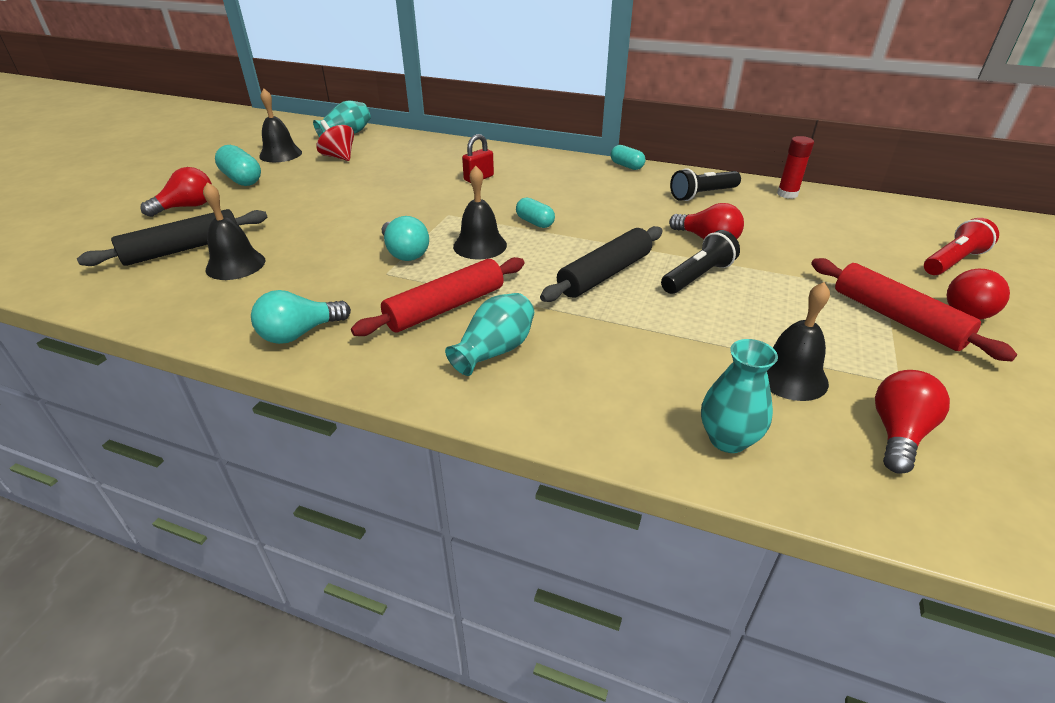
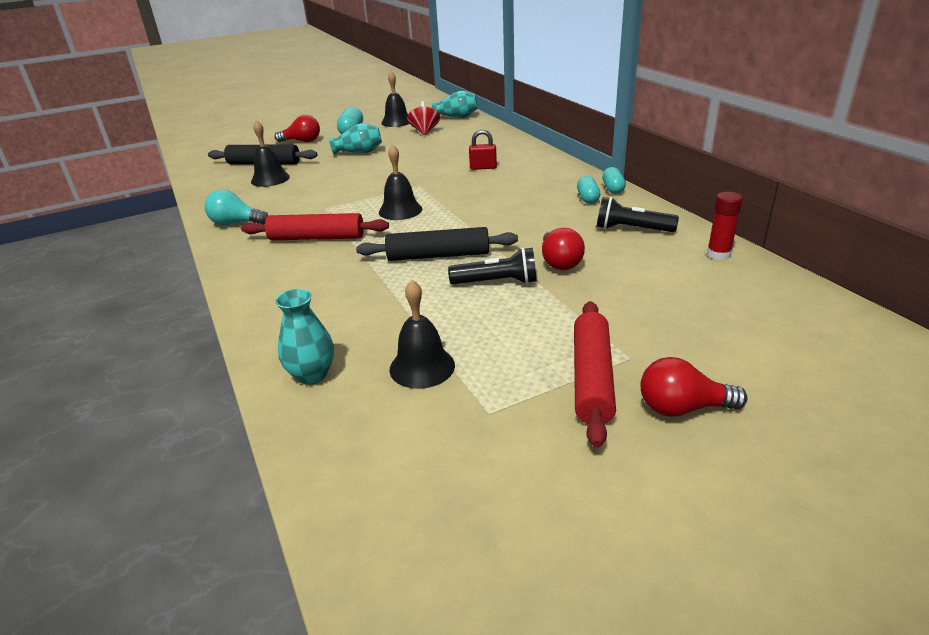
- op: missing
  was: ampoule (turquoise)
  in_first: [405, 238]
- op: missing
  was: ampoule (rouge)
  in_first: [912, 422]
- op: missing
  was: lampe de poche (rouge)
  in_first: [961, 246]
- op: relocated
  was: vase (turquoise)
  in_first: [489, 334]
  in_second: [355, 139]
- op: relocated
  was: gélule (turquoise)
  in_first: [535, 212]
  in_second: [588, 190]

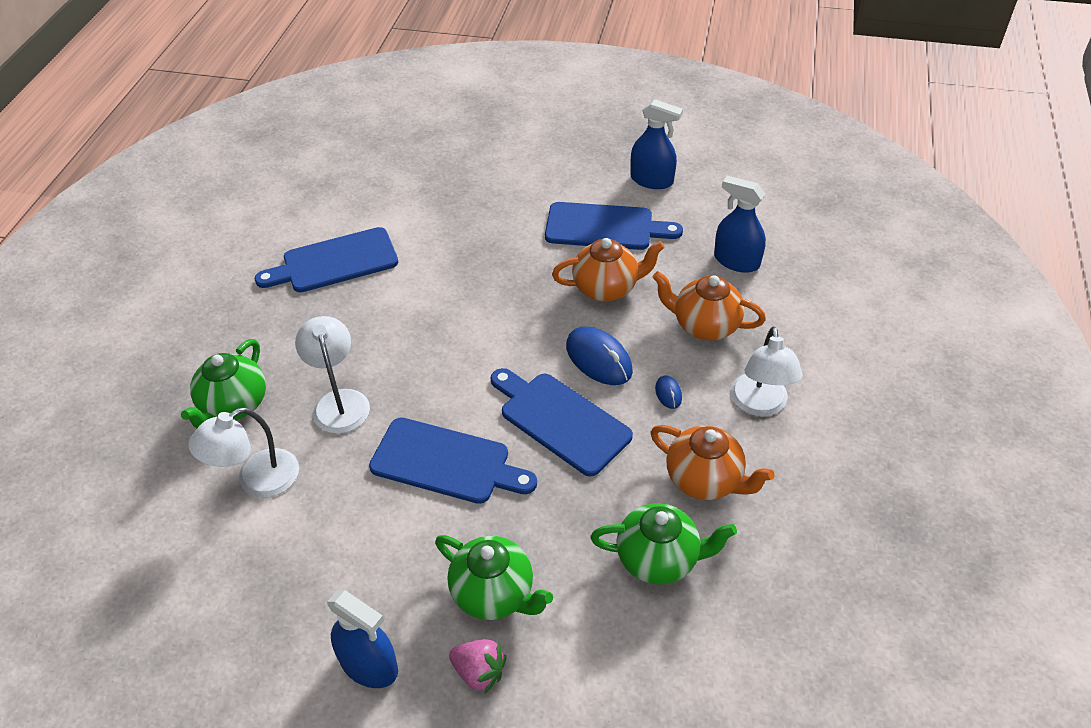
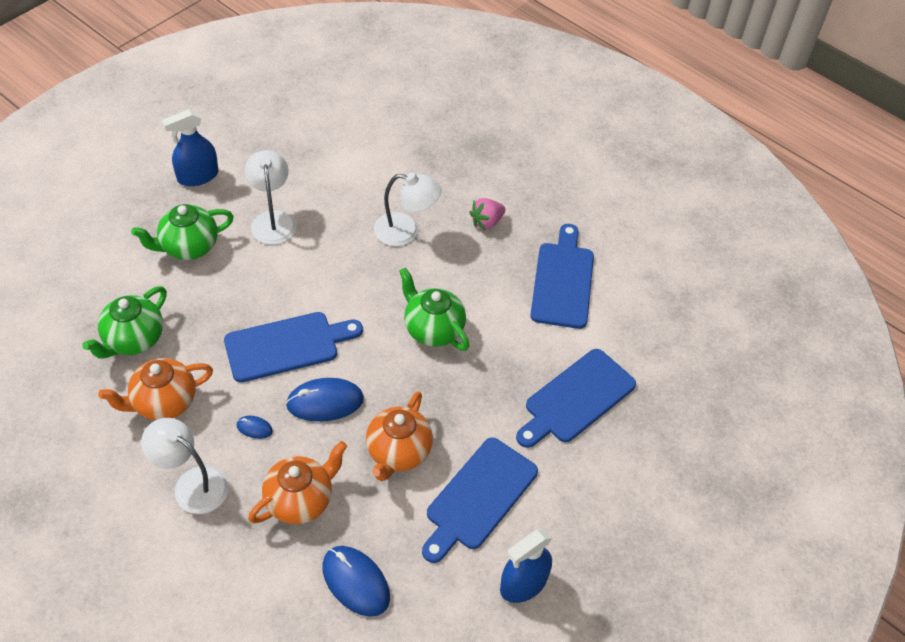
- op: relocated
  was: théière (vert)
  in_first: [223, 383]
  in_second: [434, 309]
- op: relocated
  was: lampe (blanc)
  in_first: [243, 452]
  in_second: [270, 197]
- op: relocated
  was: planche à découper (bleu)
  in_first: [453, 460]
  in_second: [576, 398]
- op: relocated
  was: fraise (rose)
  in_first: [477, 666]
  in_second: [487, 214]
- op: exchanged
  was: vaporisateur (bleu)
  now: souris (bleu)
  in_first: [740, 224]
  in_second: [356, 581]

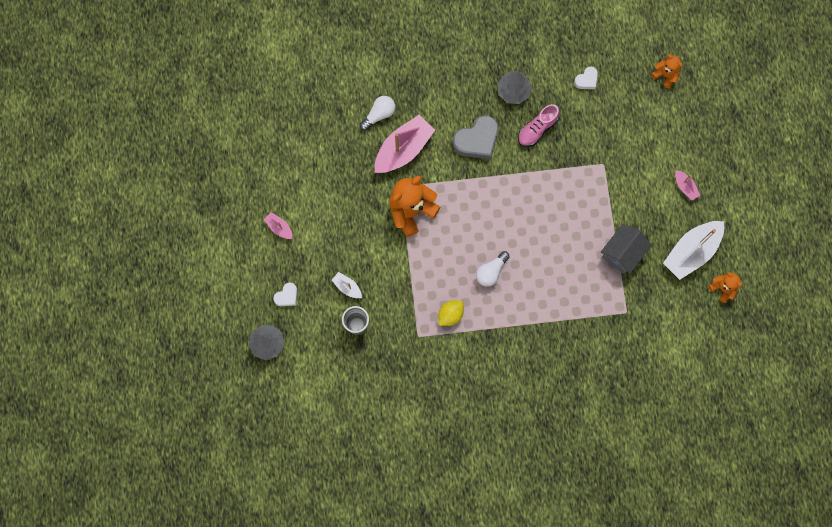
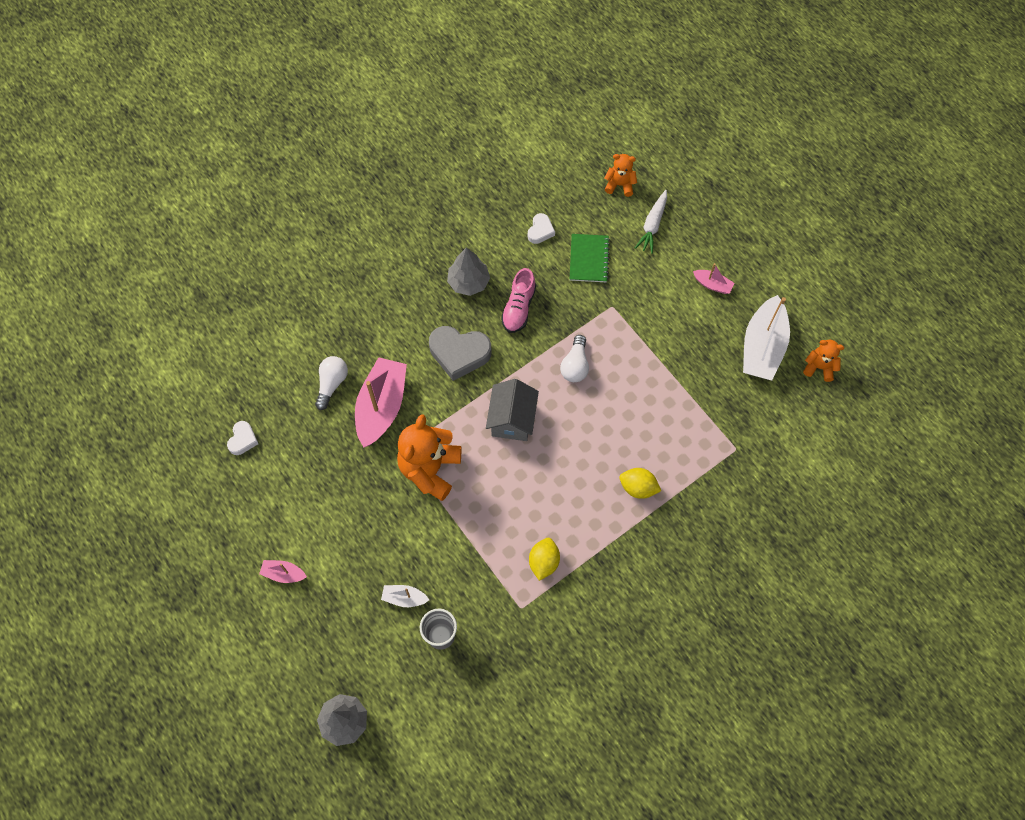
- op: appeared
  now: carnet (vert)
  in_second: [590, 258]
- op: appeared
  now: citron (jaune)
  in_second: [640, 483]
- op: appeared
  now: carotte (blanc)
  in_second: [651, 222]
- op: relocated
  was: cœur (blanc)
  in_first: [285, 294]
  in_second: [242, 438]
- op: relocated
  was: ampoule (blanc)
  in_first: [493, 269]
  in_second: [574, 358]
- op: relocated
  was: maison (gris)
  in_first: [626, 249]
  in_second: [512, 410]
- op: spun
  was: cœur (gris)
  in_first: [475, 137]
  in_second: [460, 353]
  clockwise: 75

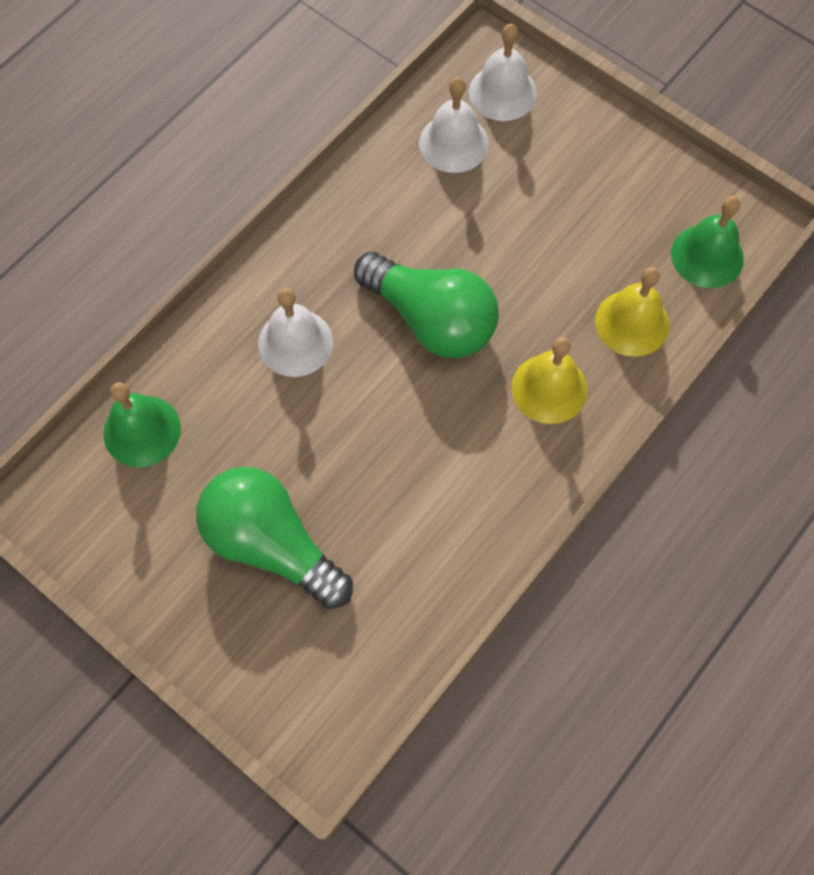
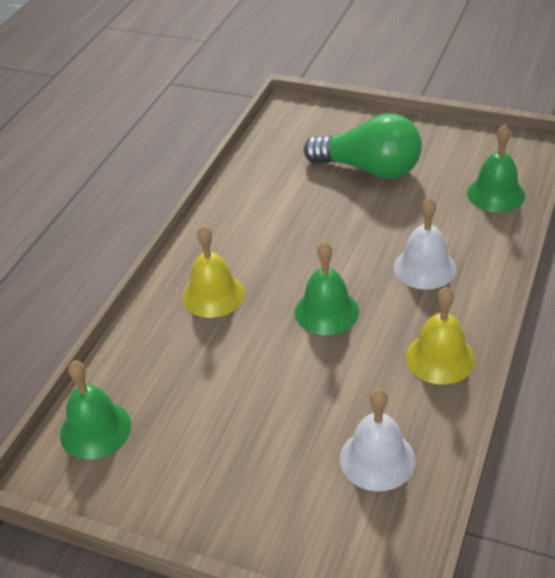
- op: missing
  was: cloche (blanc)
  in_first: [503, 72]
- op: relocated
  was: cloche (jaune)
  in_first: [632, 312]
  in_second: [440, 336]
- op: exchanged
  was: ampoule (vert)
  now: cloche (vert)
  in_first: [426, 305]
  in_second: [327, 288]

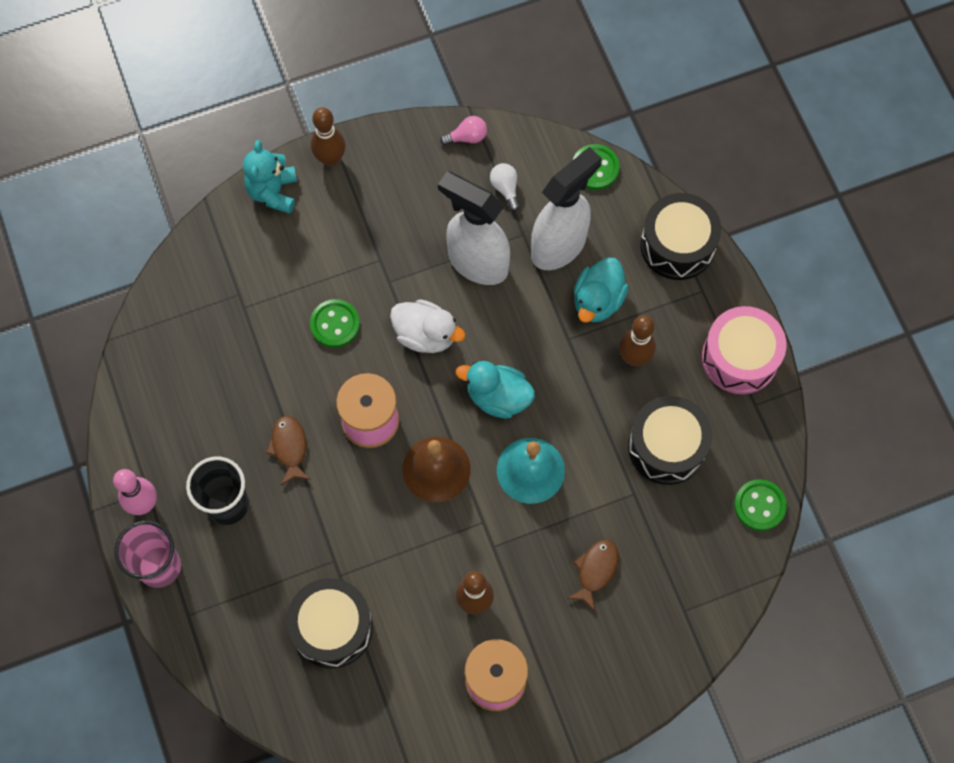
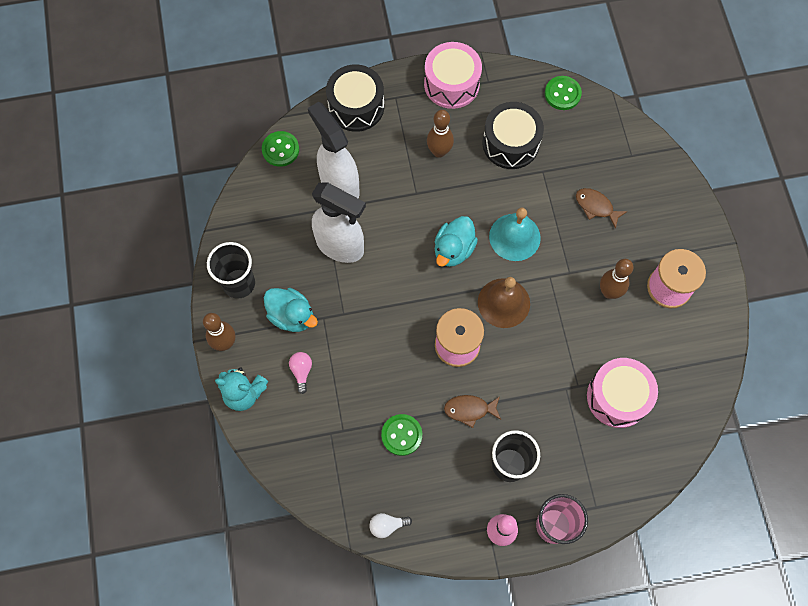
- op: missing
  was: canard (blanc)
  in_first: [427, 326]
- op: appeared
  now: gobelet (noir)
  in_second: [231, 270]
- op: relocated
  was: bouton (vert)
  in_first: [335, 323]
  in_second: [401, 435]
- op: relocated
  was: ampoule (rose)
  in_first: [463, 130]
  in_second: [300, 373]
- op: relocated
  was: ampoule (blanc)
  in_first: [505, 187]
  in_second: [390, 525]
- op: relocated
  was: canard (turquoise)
  in_first: [601, 290]
  in_second: [291, 310]
- op: colour
  was: tambour (noir)
  now: tambour (rose)
  in_first: [330, 623]
  in_second: [622, 393]
- op: spun
  was: vaporisateur (blanc)
  in_first: [474, 228]
  in_second: [339, 222]
  clockwise: -105

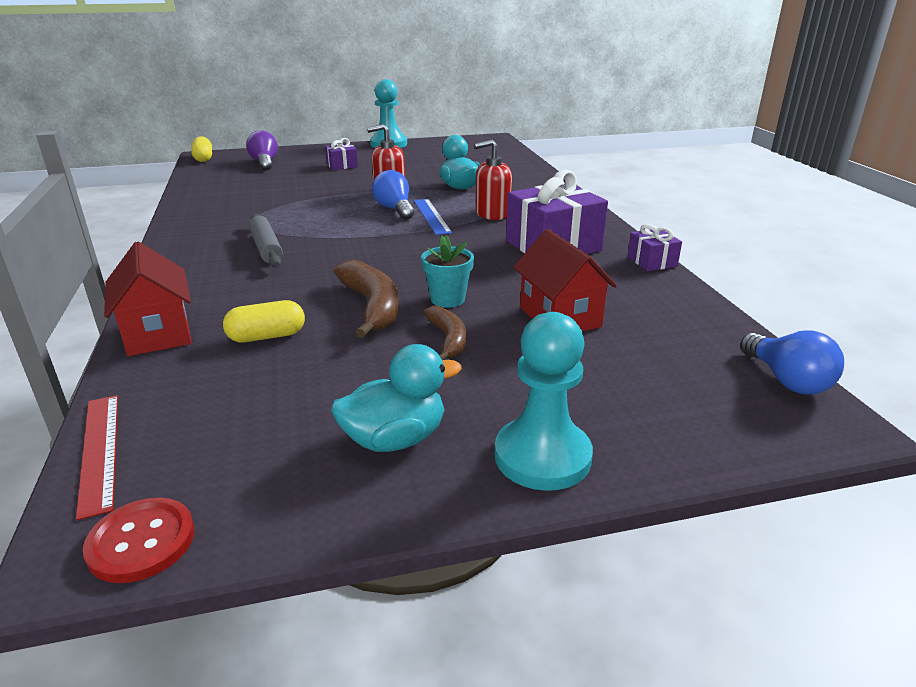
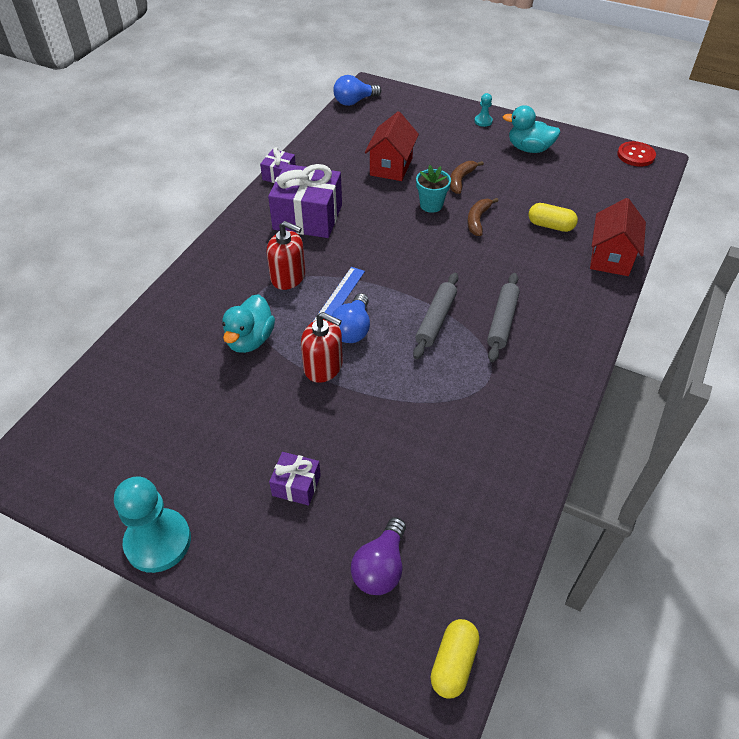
- op: missing
  was: règle (rouge)
  in_first: [97, 457]
- op: appeared
  now: rouleau à pâtisserie (gris)
  in_second: [435, 316]
- op: spun
  was: ampoule (bleu)
  in_first: [792, 362]
  in_second: [357, 90]
  clockwise: -135
- op: size
  was: banane (marron)
  in_first: [366, 299]
  in_second: [483, 217]
  ratio: 0.62
- op: size
  was: pion (turquoise)
  in_first: [543, 401]
  in_second: [483, 110]
  ratio: 0.46

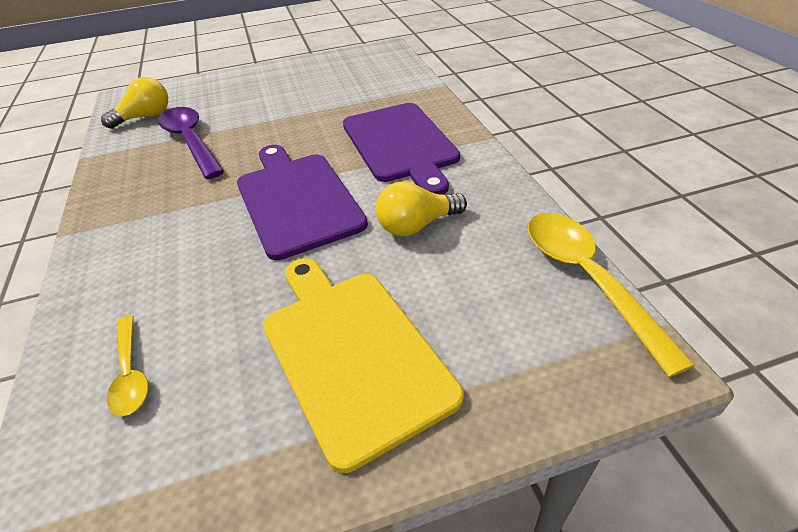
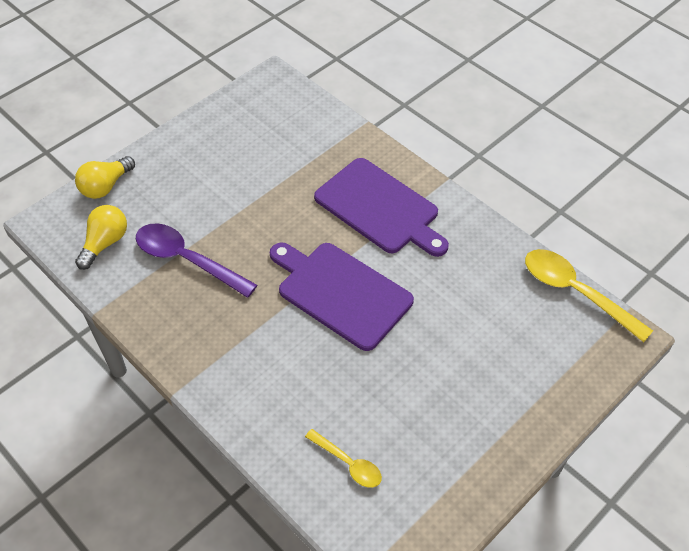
- op: missing
  was: planche à découper (jaune)
  in_first: [363, 365]
- op: relocated
  was: ampoule (jaune)
  in_first: [421, 208]
  in_second: [105, 177]

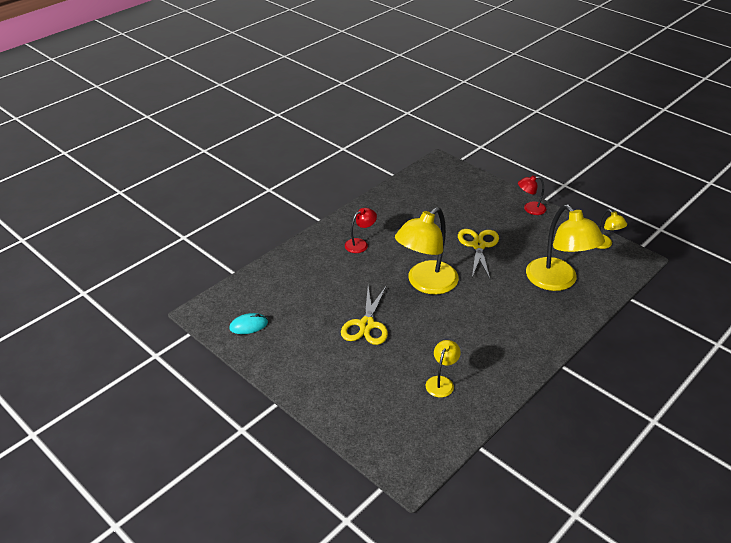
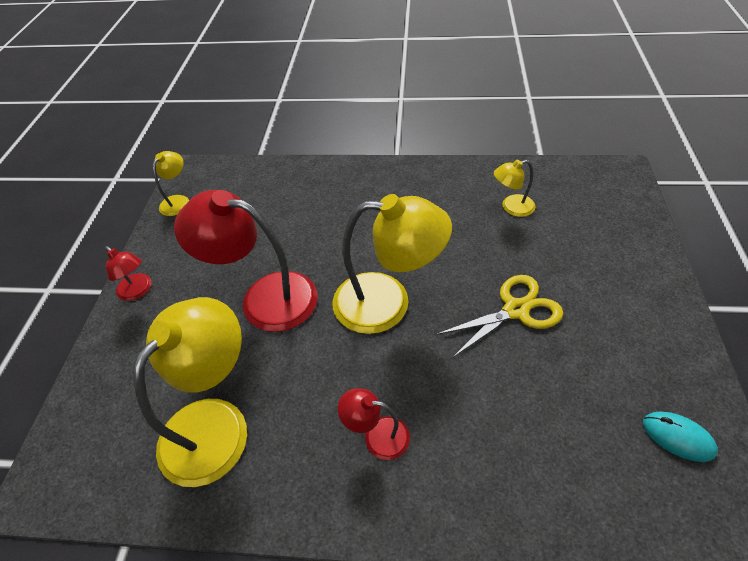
- op: relocated
  was: lampe (jaune)
  in_first: [565, 247]
  in_second: [190, 392]
- op: exchanged
  was: ciseaux (jaune)
  now: lampe (rouge)
  in_first: [478, 254]
  in_second: [246, 261]

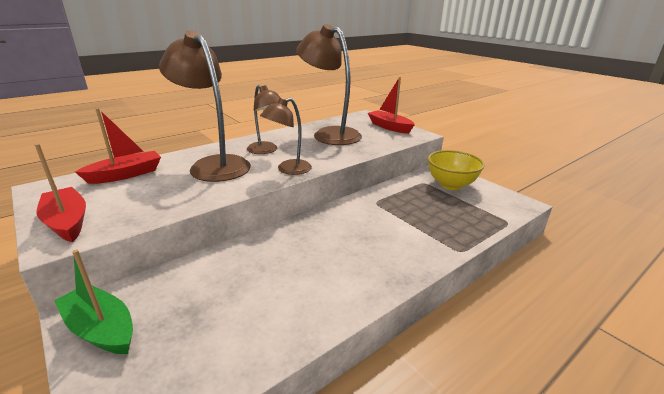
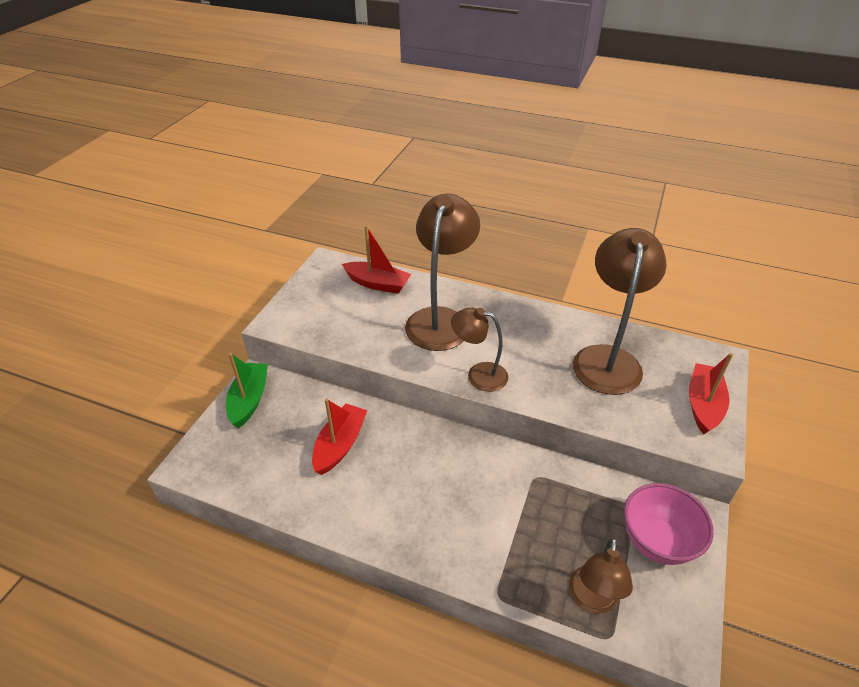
- op: relocated
  was: bateau (rouge)
  in_first: [60, 192]
  in_second: [339, 437]
- op: relocated
  was: lampe (marron)
  in_first: [263, 119]
  in_second: [601, 576]
- op: colour
  was: bol (jaune)
  now: bol (rose)
  in_first: [456, 170]
  in_second: [669, 524]

